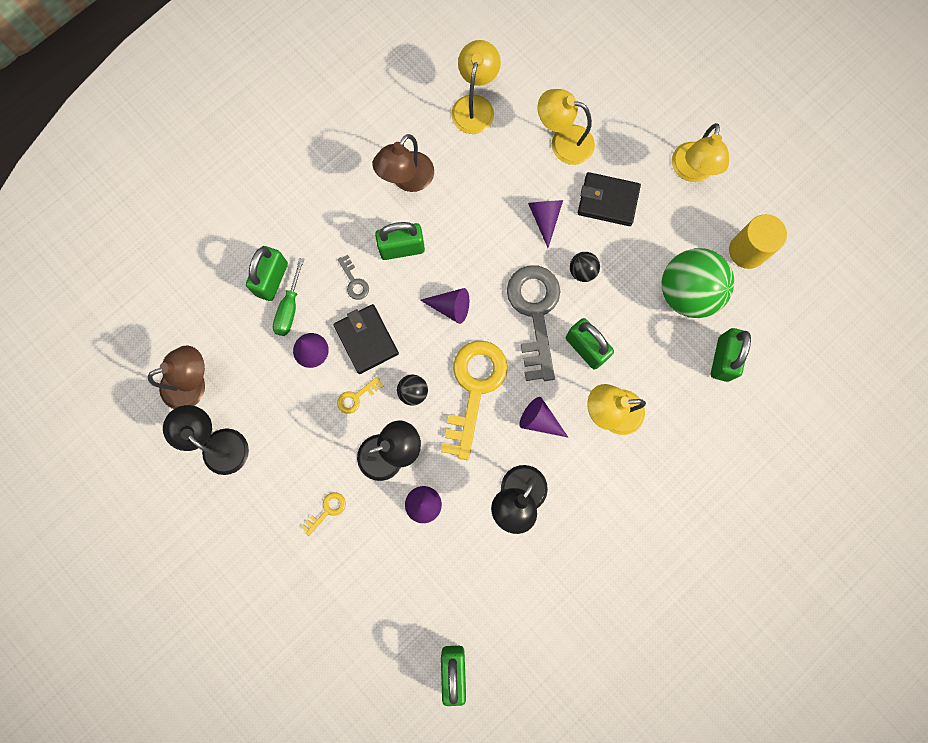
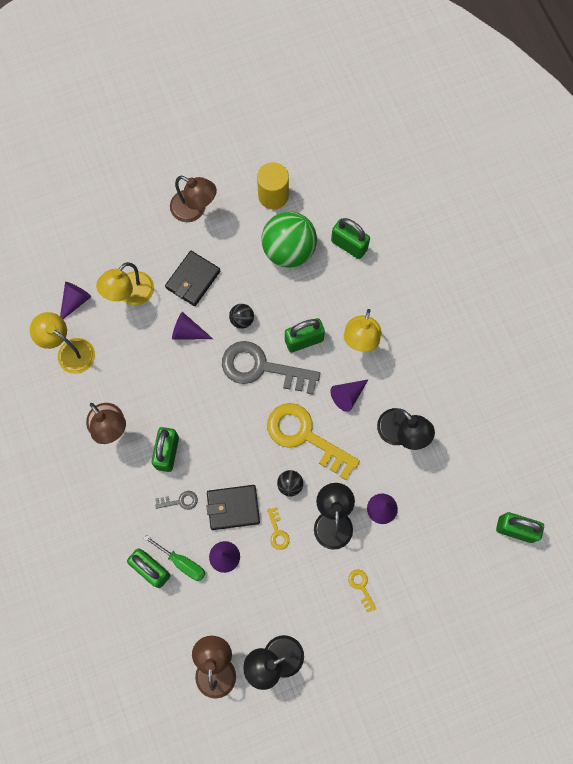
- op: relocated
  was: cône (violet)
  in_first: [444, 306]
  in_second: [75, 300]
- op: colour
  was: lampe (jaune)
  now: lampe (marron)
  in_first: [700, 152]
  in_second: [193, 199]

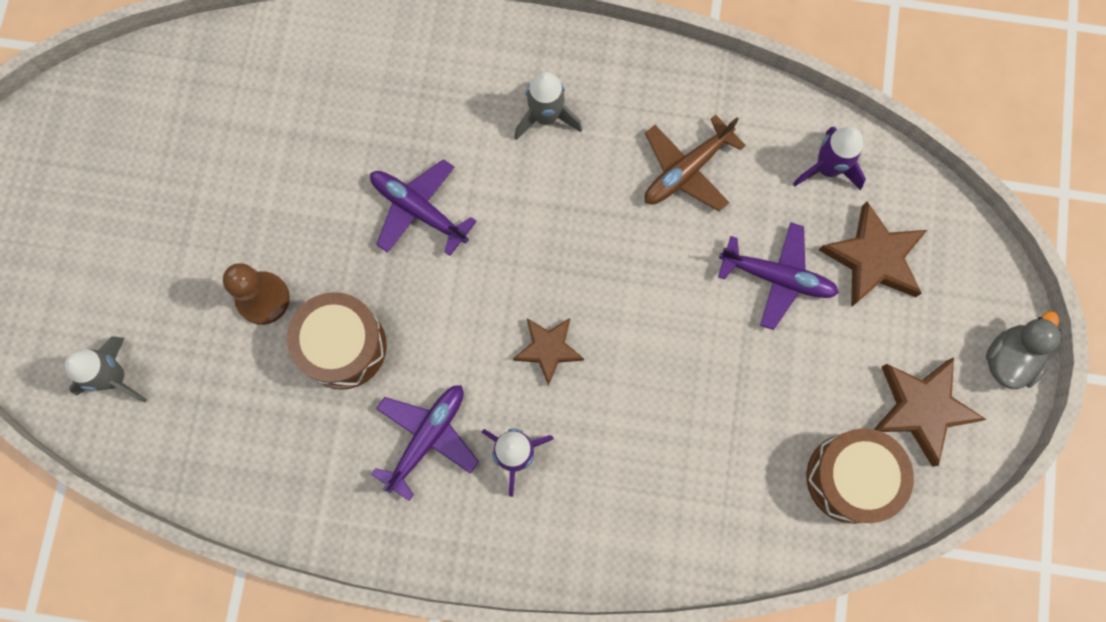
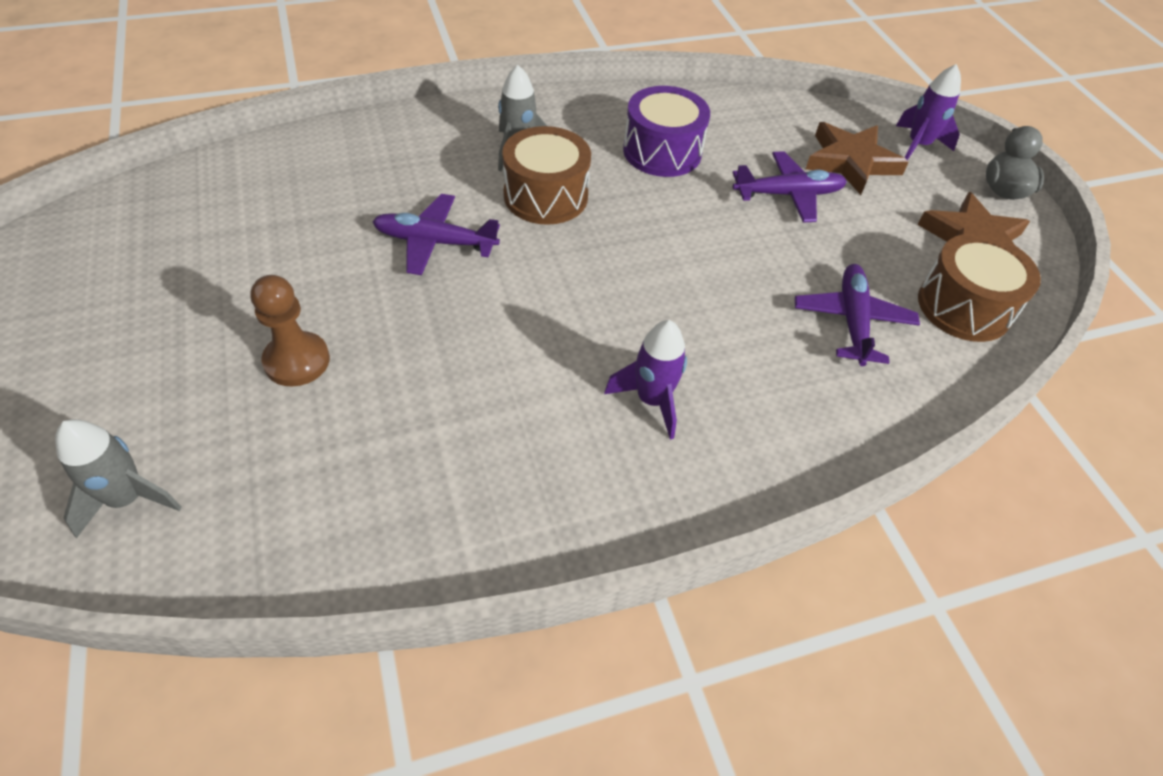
- op: missing
  was: étoile (marron)
  in_first: [548, 352]
- op: relocated
  was: tambour (marron)
  in_first: [337, 341]
  in_second: [546, 175]
- op: relocated
  was: avion (violet)
  in_first: [425, 443]
  in_second: [857, 315]
- op: relocated
  was: fusée (violet)
  in_first: [829, 158]
  in_second: [928, 112]
- op: exchanged
  was: avion (marron)
  now: tambour (violet)
  in_first: [695, 163]
  in_second: [666, 131]

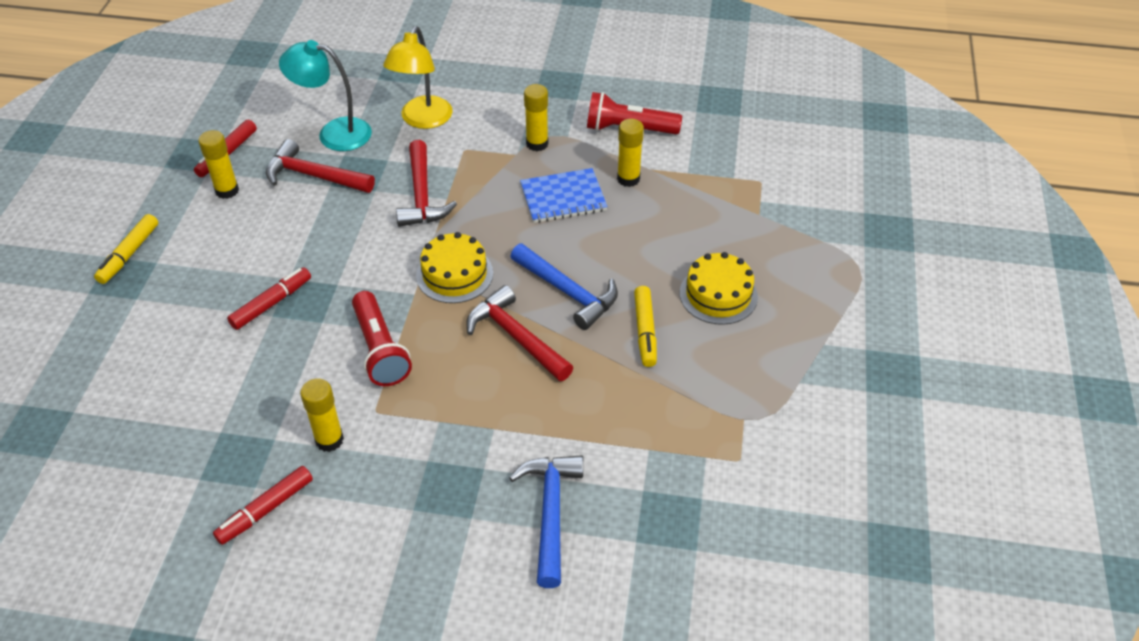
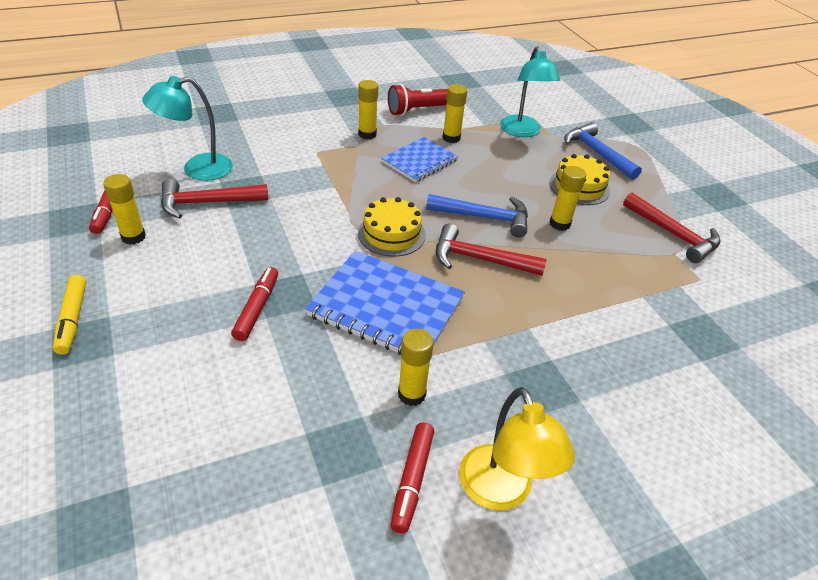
- op: appeared
  now: lampe (turquoise)
  in_second: [530, 91]
- op: relocated
  was: lampe (jaune)
  in_first: [418, 77]
  in_second: [517, 448]
- op: relocated
  was: marteau (rouge)
  in_first: [426, 183]
  in_second: [672, 228]
- op: relocated
  was: marteau (bleu)
  in_first: [546, 521]
  in_second: [603, 151]
- op: exchanged
  was: lampe de poche (rouge)
  now: carnet (bleu)
  in_first: [382, 338]
  in_second: [385, 303]
- op: exchanged
  was: feutre (jaune)
  now: bâton de colle (jaune)
  in_first: [645, 326]
  in_second: [568, 198]

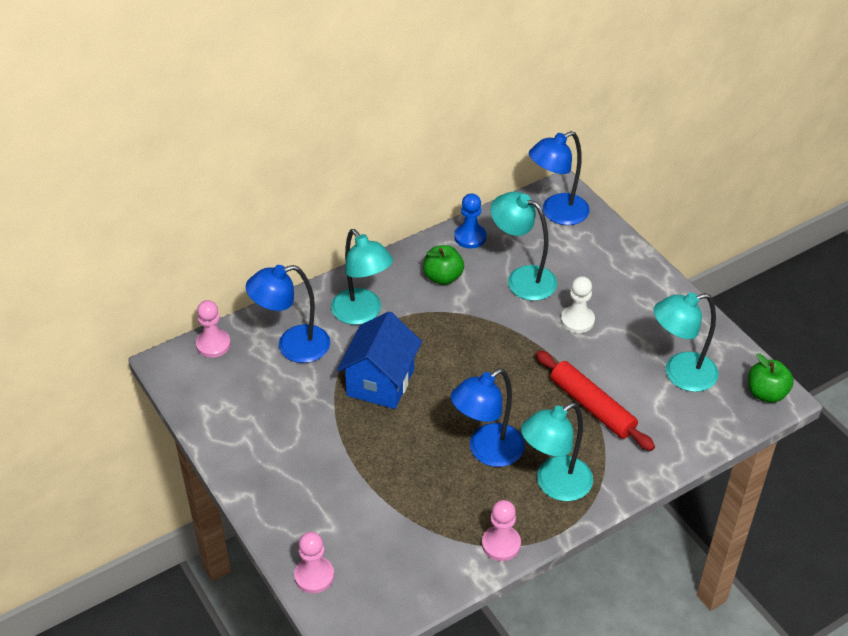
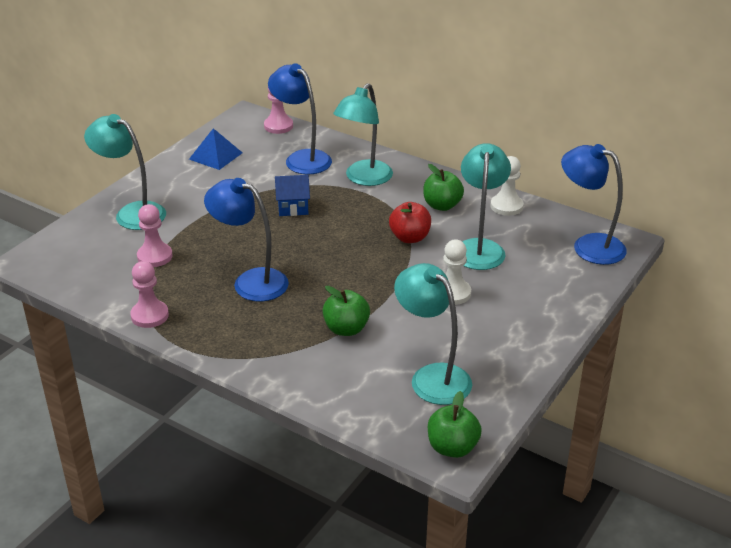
- op: appeared
  now: pyramide (bleu)
  in_second: [216, 149]
- op: appeared
  now: pomme (rouge)
  in_second: [410, 222]
- op: relocated
  was: pion (rose)
  in_first: [314, 562]
  in_second: [155, 235]
- op: relocated
  was: lampe (turquoise)
  in_first: [557, 451]
  in_second: [125, 172]
- op: exchanged
  was: rouleau à pâtisserie (rouge)
  now: pomme (vert)
  in_first: [595, 400]
  in_second: [346, 311]
- op: colour
  was: pion (bleu)
  now: pion (blanc)
  in_first: [470, 220]
  in_second: [507, 186]
- op: size
  was: maison (bleu)
  in_first: [379, 360]
  in_second: [292, 195]
  ratio: 0.56

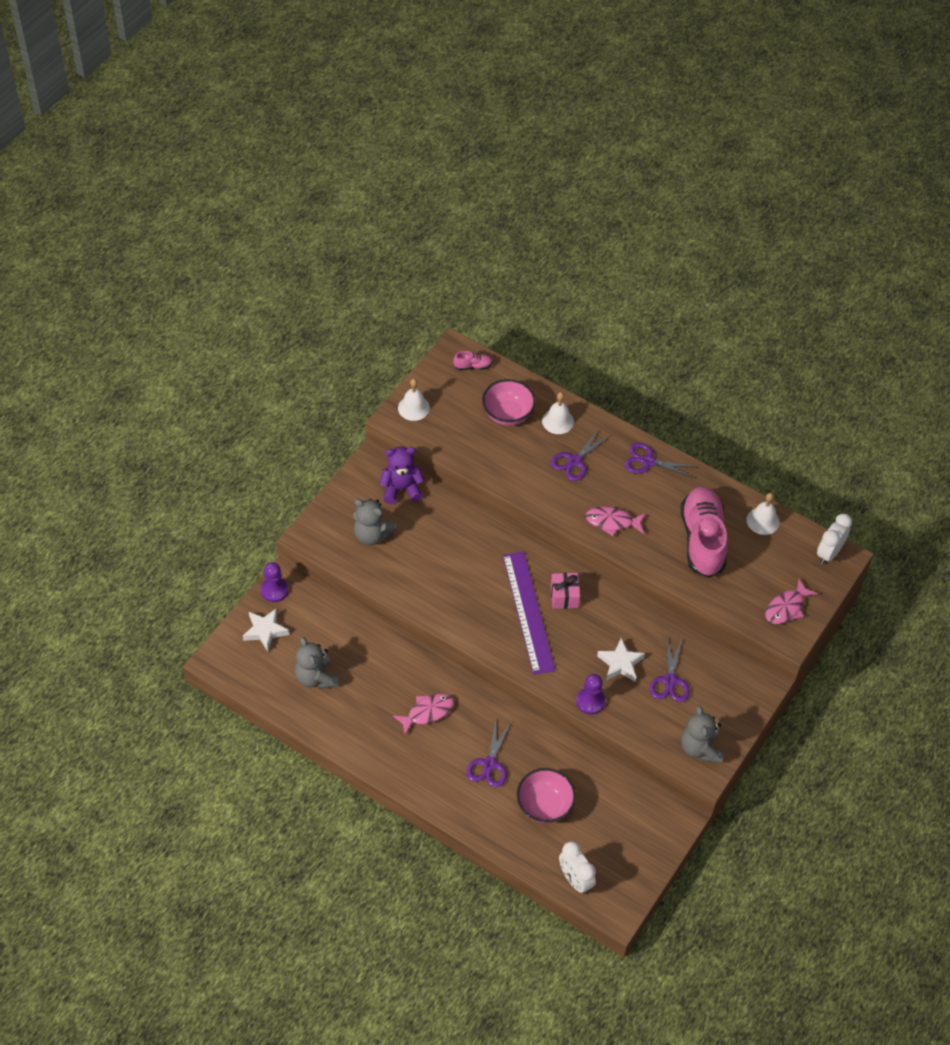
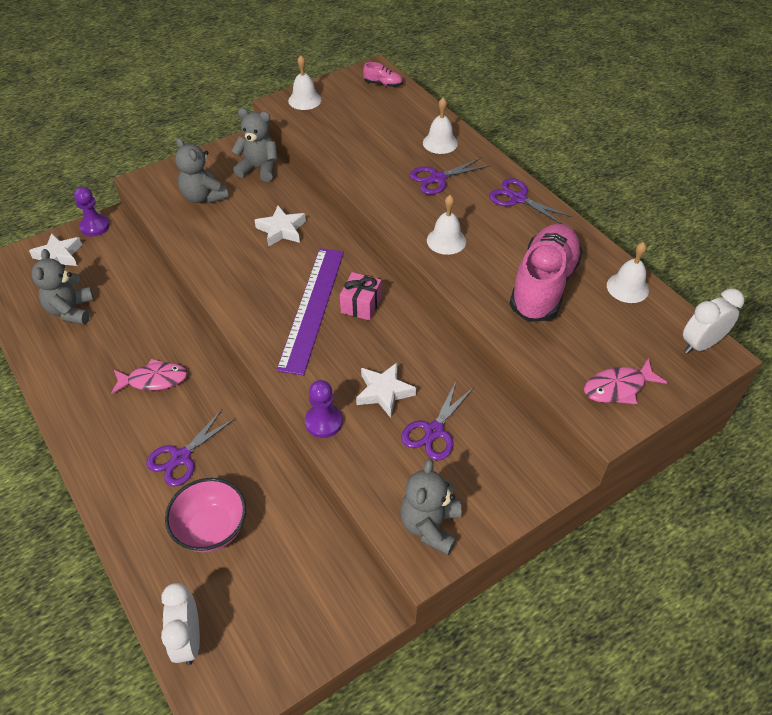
- op: missing
  was: bol (rose)
  in_first: [509, 402]
- op: appeared
  now: étoile (blanc)
  in_second: [280, 226]
- op: exchanged
  was: poisson (rose)
  now: cloche (blanc)
  in_first: [615, 521]
  in_second: [446, 225]
- op: colour
  was: ours en peluche (violet)
  now: ours en peluche (gris)
  in_first: [402, 475]
  in_second: [254, 145]

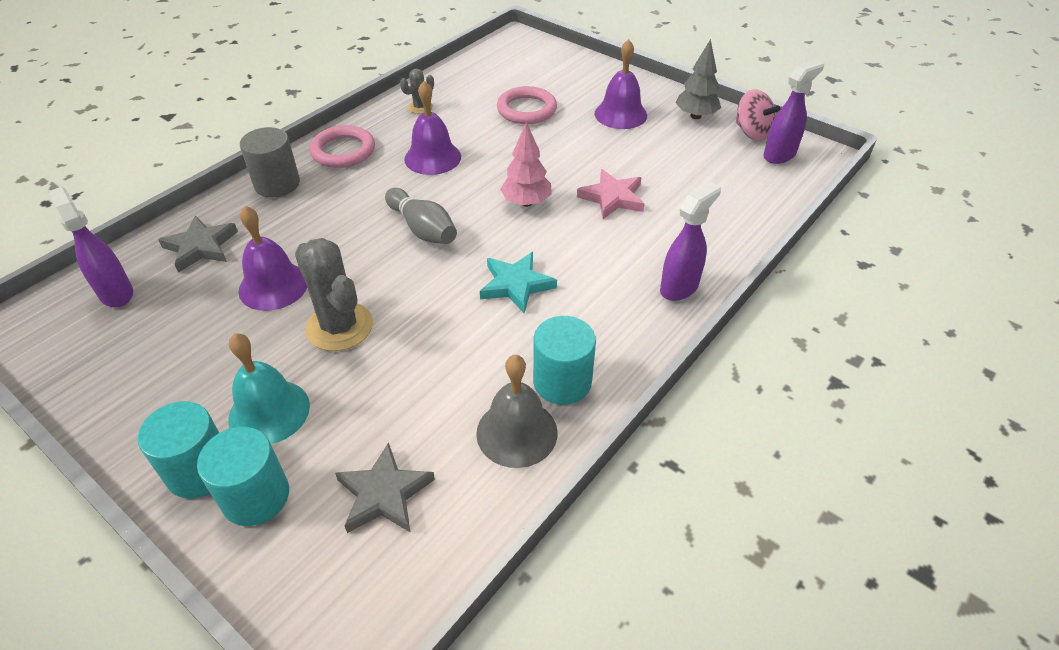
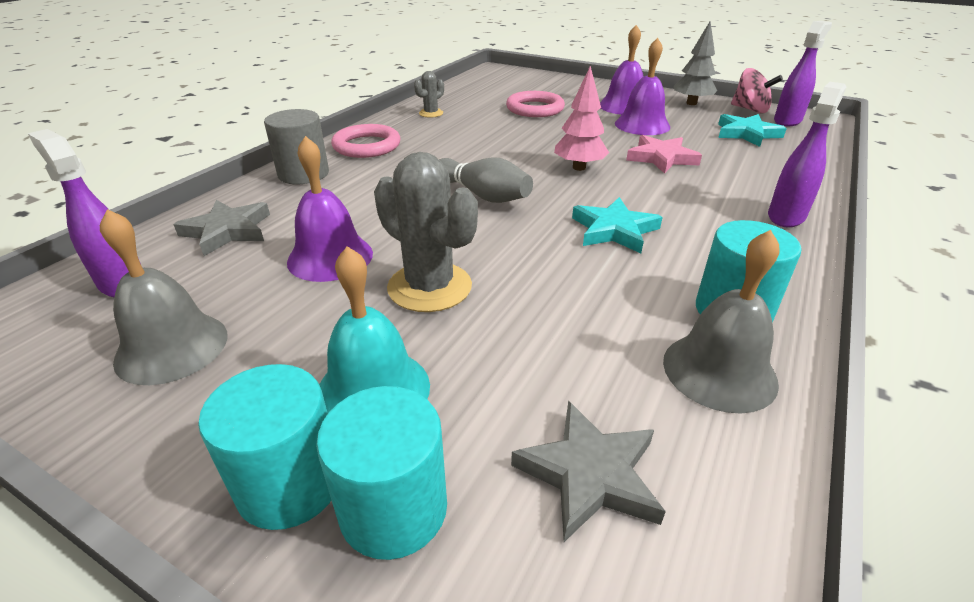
- op: appeared
  now: cloche (gris)
  in_second: [164, 297]
- op: appeared
  now: étoile (turquoise)
  in_second: [752, 130]
- op: relocated
  was: cloche (violet)
  in_first: [432, 128]
  in_second: [642, 86]

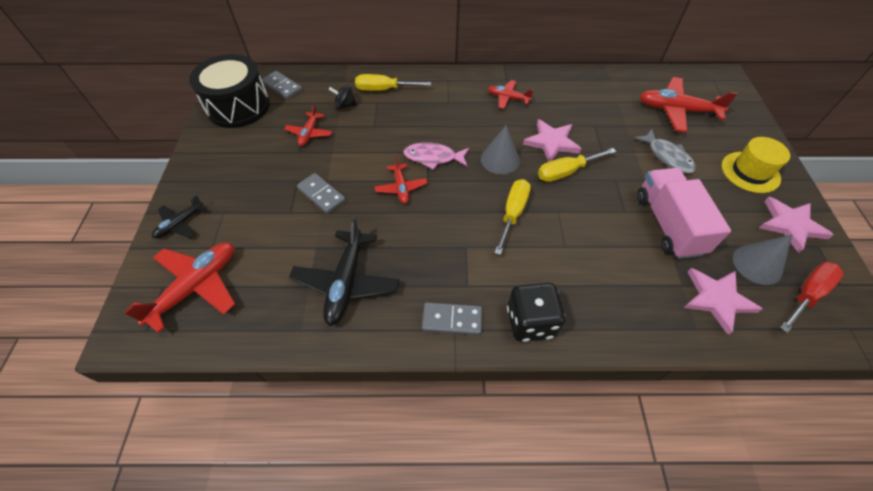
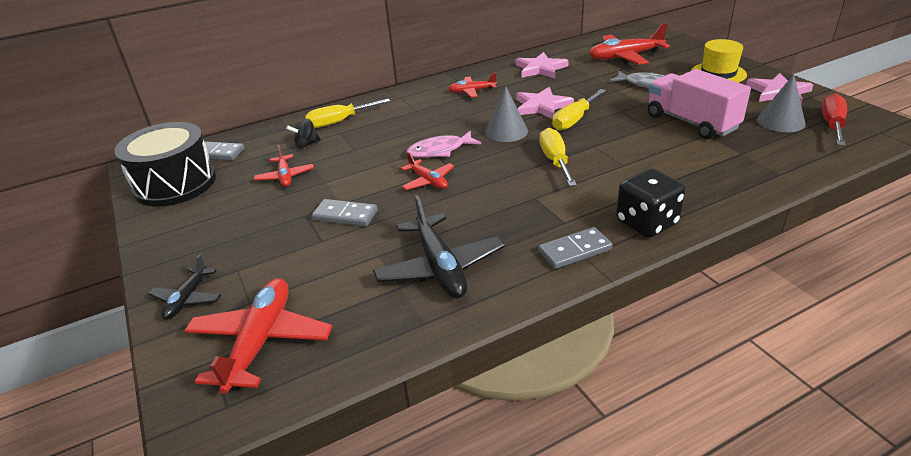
- op: relocated
  was: étoile (rose)
  in_first: [723, 301]
  in_second: [542, 65]

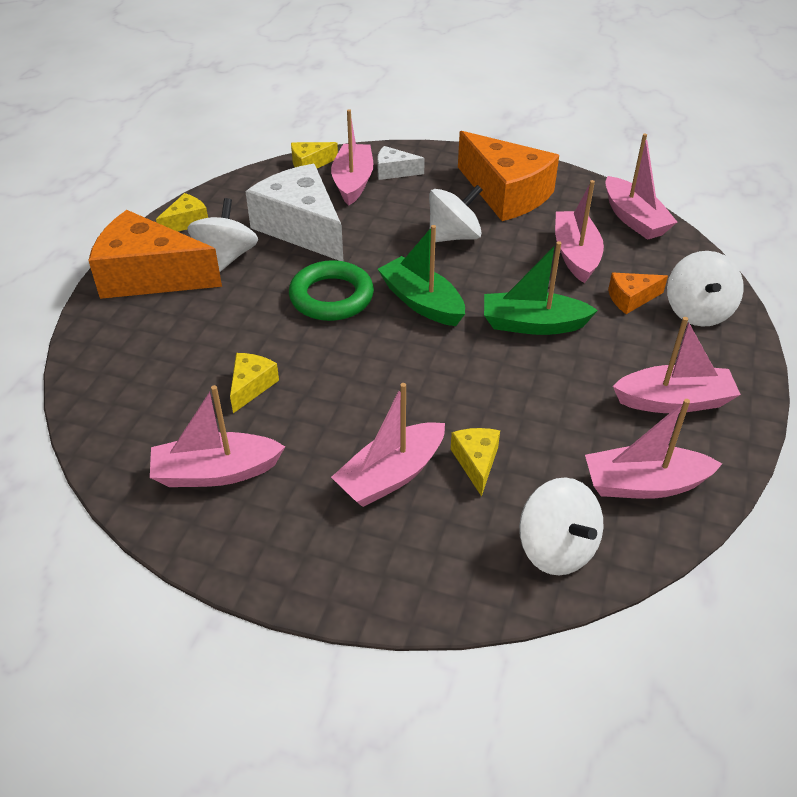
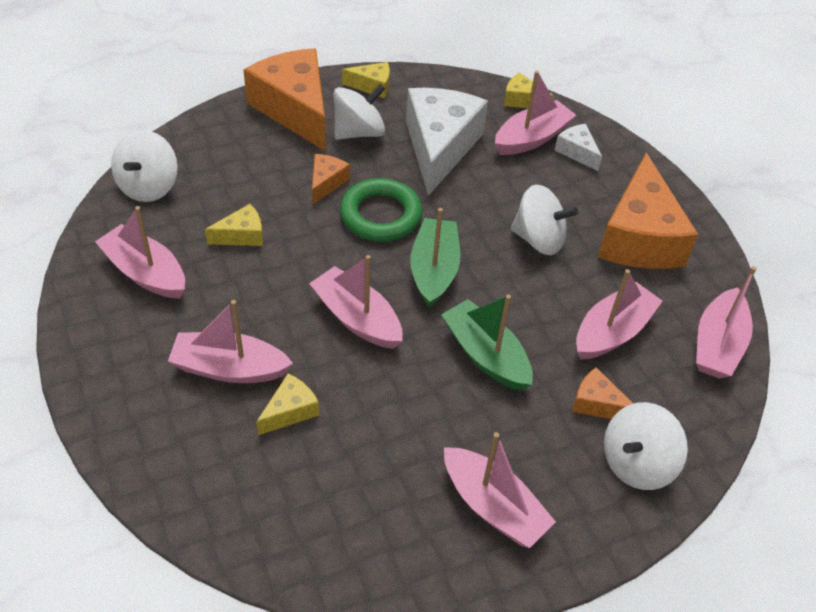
- op: appeared
  now: fromage (orange)
  in_second: [331, 179]
- op: relocated
  was: toupie (blanc)
  in_first: [561, 526]
  in_second: [144, 166]
- op: relocated
  was: bateau (rose)
  in_first: [653, 449]
  in_second: [355, 302]

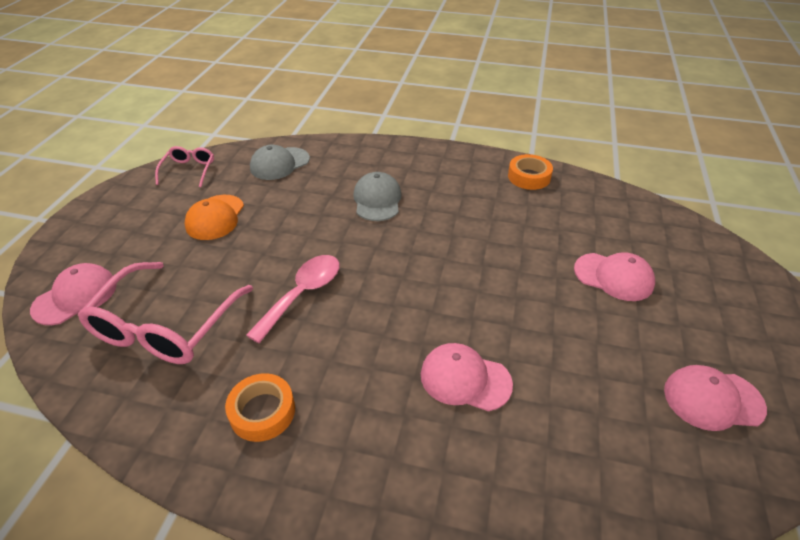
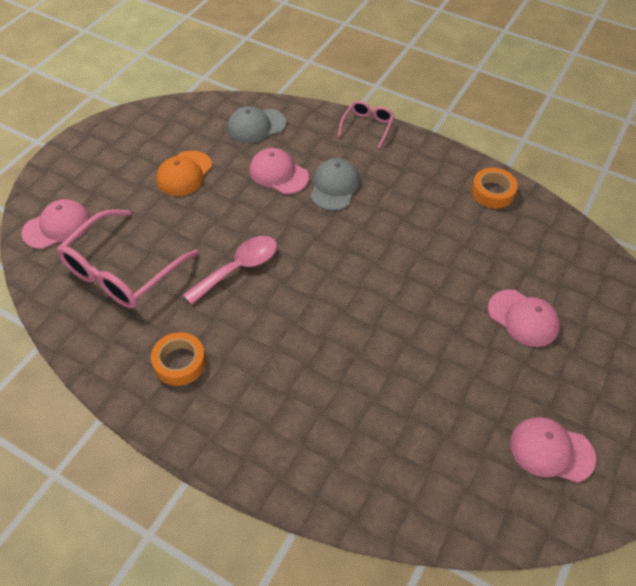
- op: relocated
  was: lunettes (rose)
  in_first: [184, 166]
  in_second: [366, 124]
- op: relocated
  was: casquette (rose)
  in_first: [467, 377]
  in_second: [279, 171]

